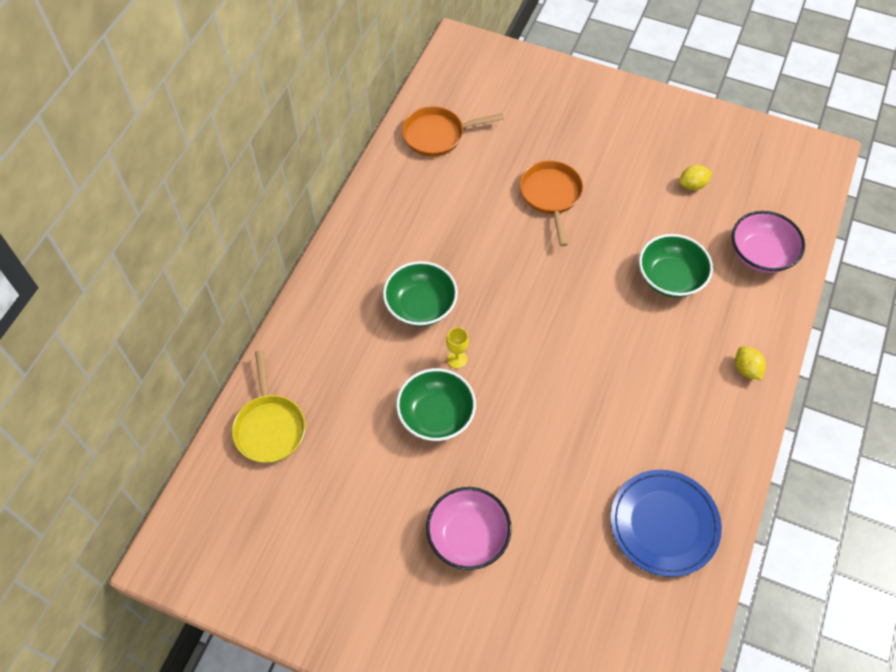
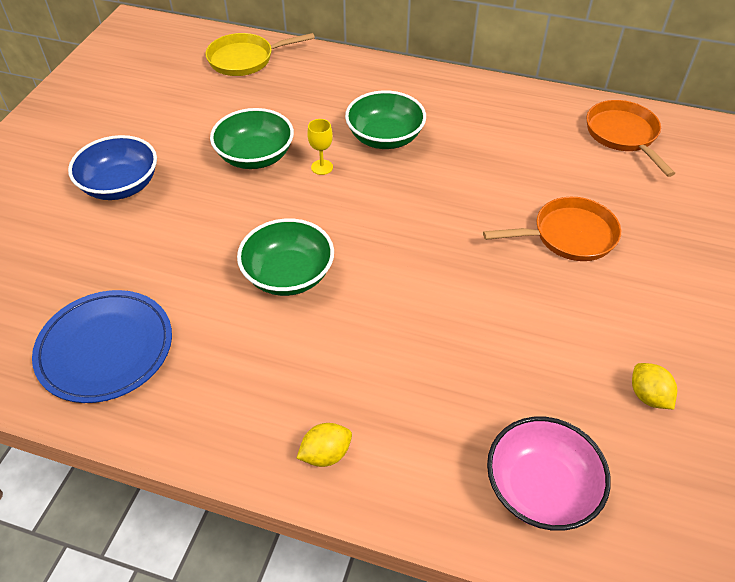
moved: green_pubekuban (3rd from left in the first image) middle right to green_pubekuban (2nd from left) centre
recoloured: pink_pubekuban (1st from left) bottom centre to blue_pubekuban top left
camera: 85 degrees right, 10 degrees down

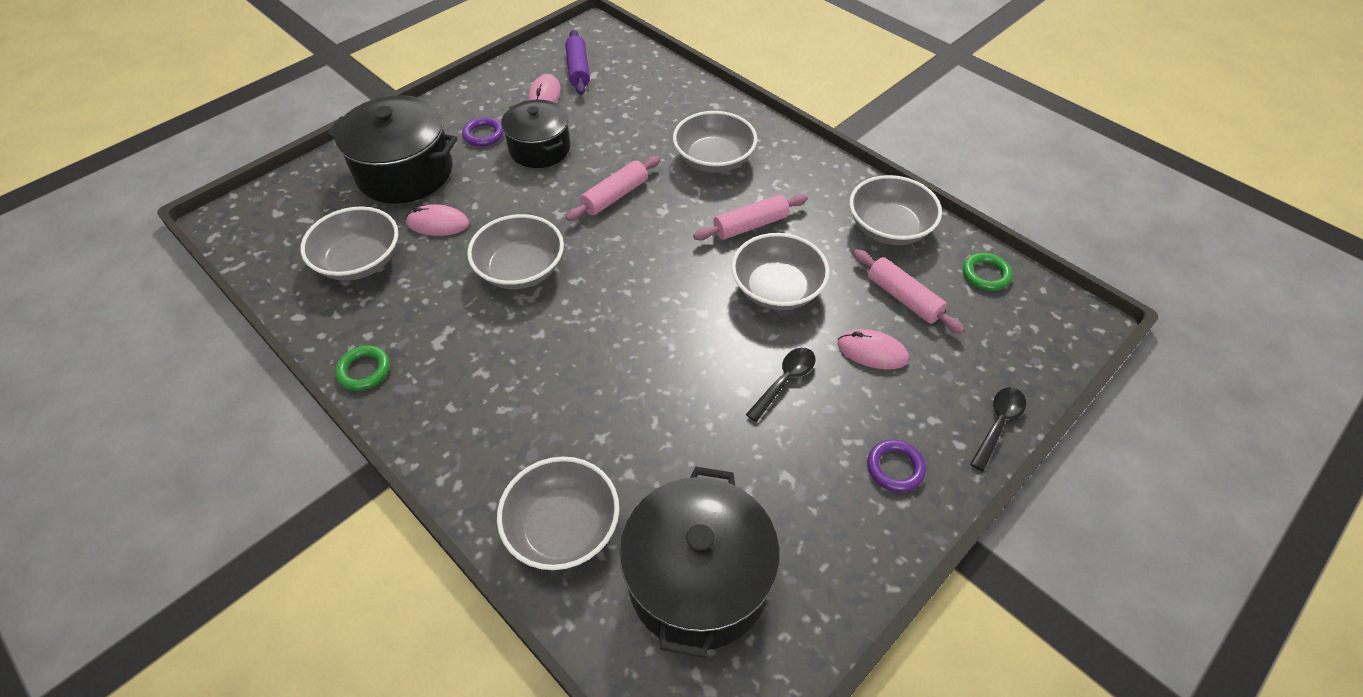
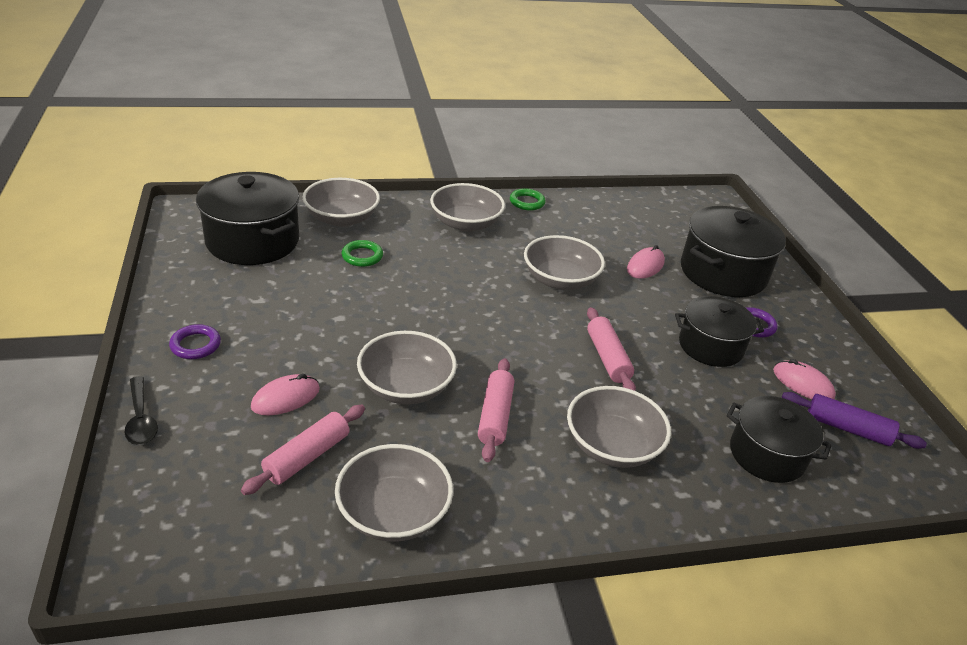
removed: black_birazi (1st from left) centre
added: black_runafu (4th from left) bottom right
moved: grey_pubekuban (1st from left in the first image) middle left to grey_pubekuban (4th from left) top centre; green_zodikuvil (2nd from left in the first image) middle right to green_zodikuvil (1st from left) centre
turned: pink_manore (3rd from left in the first image) middle right = bottom left 45 degrees counterclockwise
camera: 120 degrees right, 15 degrees down

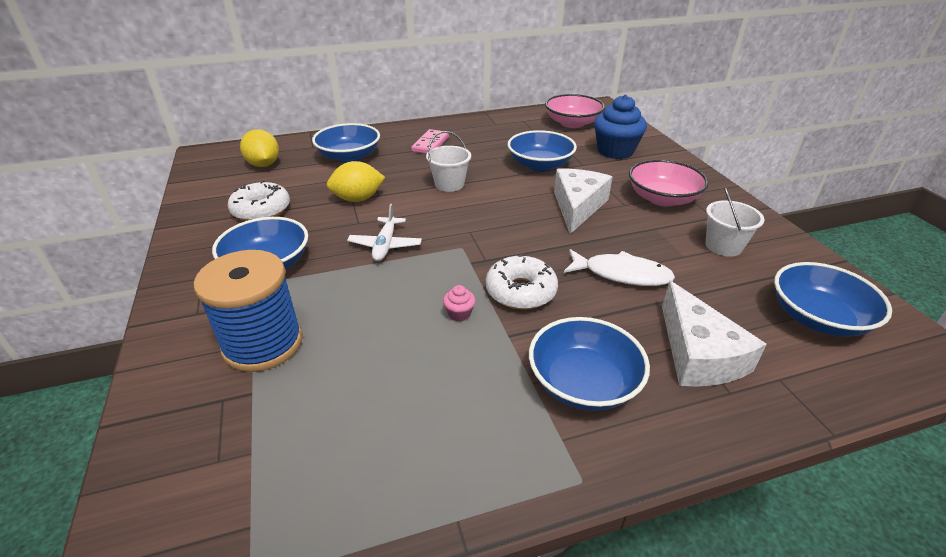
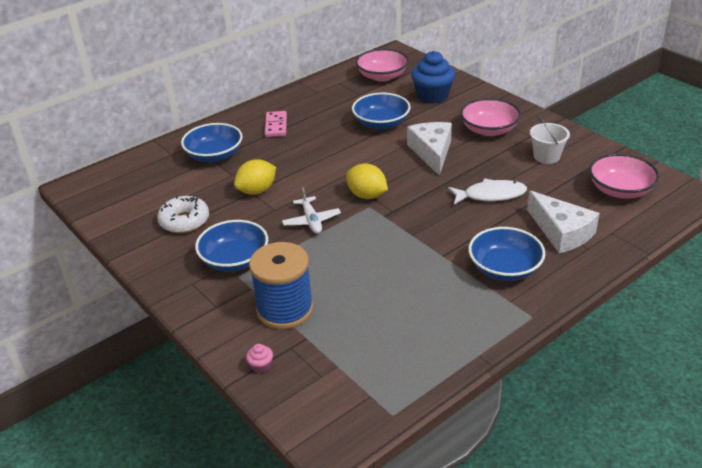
removed: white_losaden (1st from left) top centre; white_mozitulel (2nd from left) centre
moved: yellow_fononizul (1st from left in the first image) top left to yellow_fononizul (2nd from left) centre; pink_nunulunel centre to bottom centre
recoloured: blue_pubekuban (5th from left) middle right to pink_pubekuban (3rd from left) middle right
camera: 20 degrees left, 0 degrees up

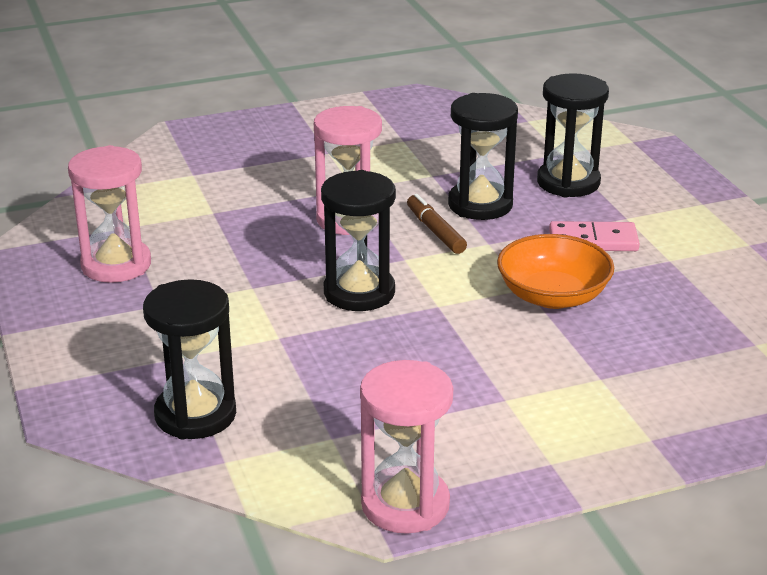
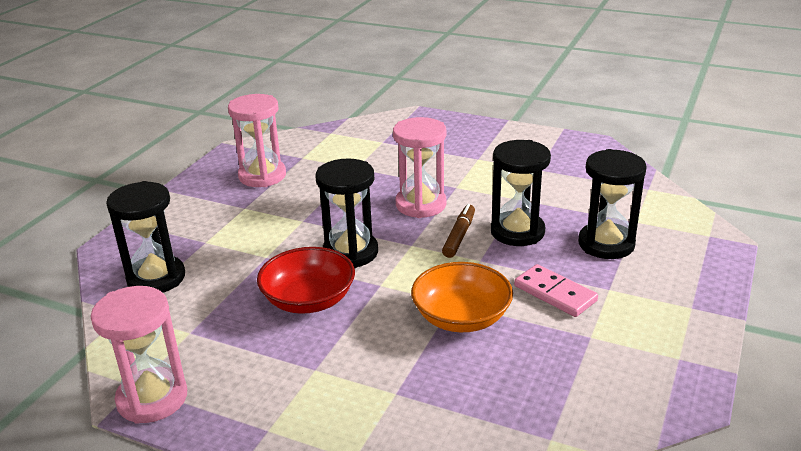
added: red_pubekuban centre
camera: 45 degrees right, 0 degrees up

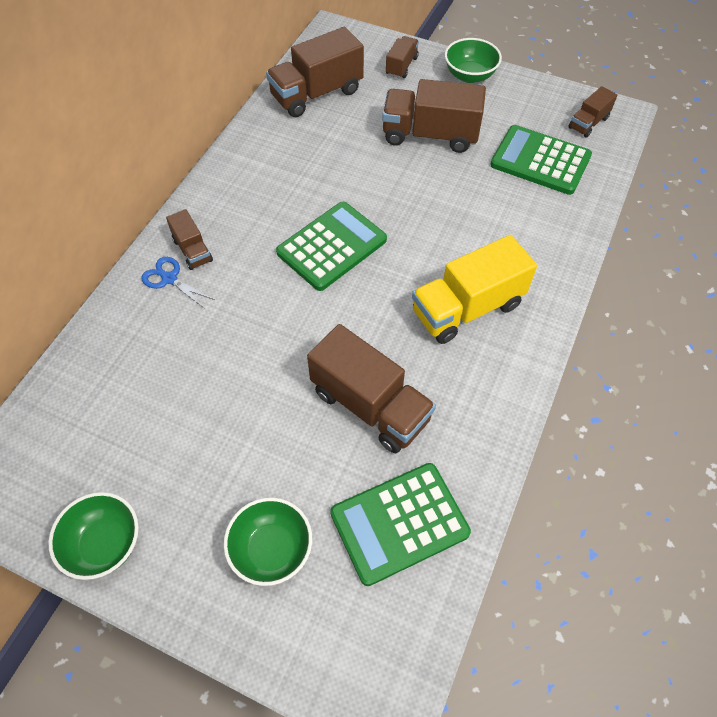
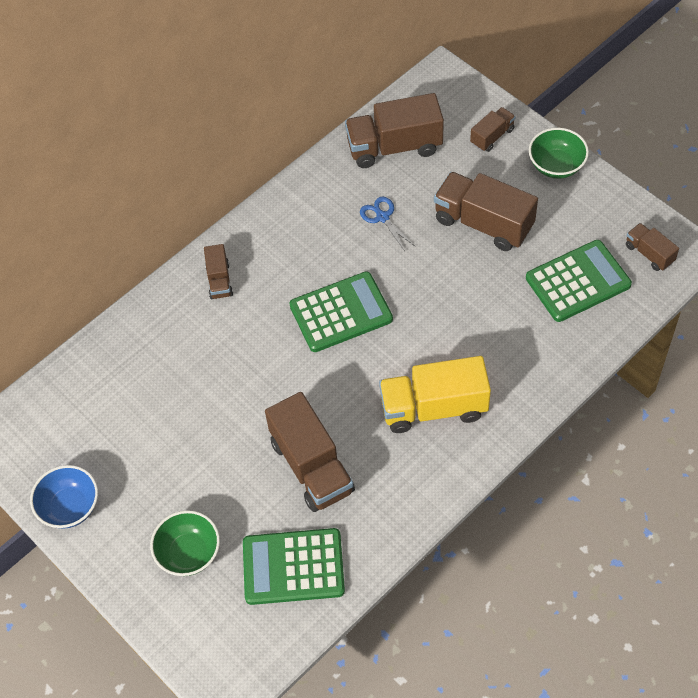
moved: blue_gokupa middle left to top centre
recoloured: green_pubekuban (1st from left) bottom left to blue_pubekuban bottom left
turned: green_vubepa (3rd from left) top right = middle right 105 degrees clockwise; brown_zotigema (6th from left) top right = middle right 75 degrees clockwise
camera: 25 degrees right, 0 degrees up

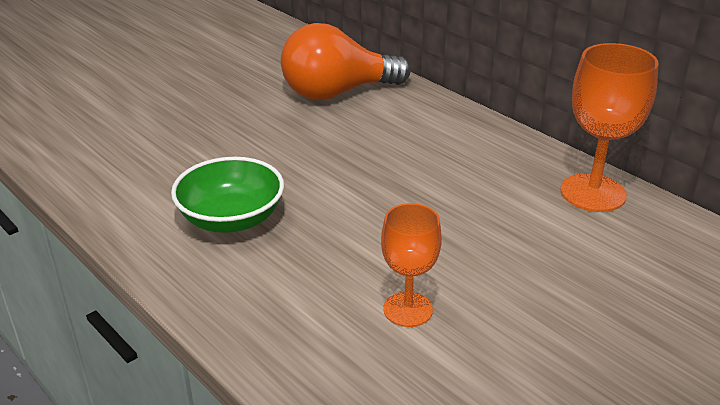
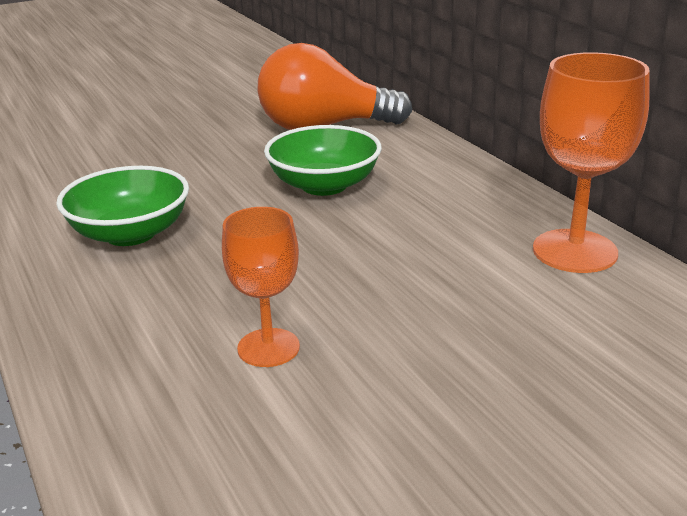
added: green_pubekuban (2nd from left) top centre
camera: 15 degrees right, 5 degrees down

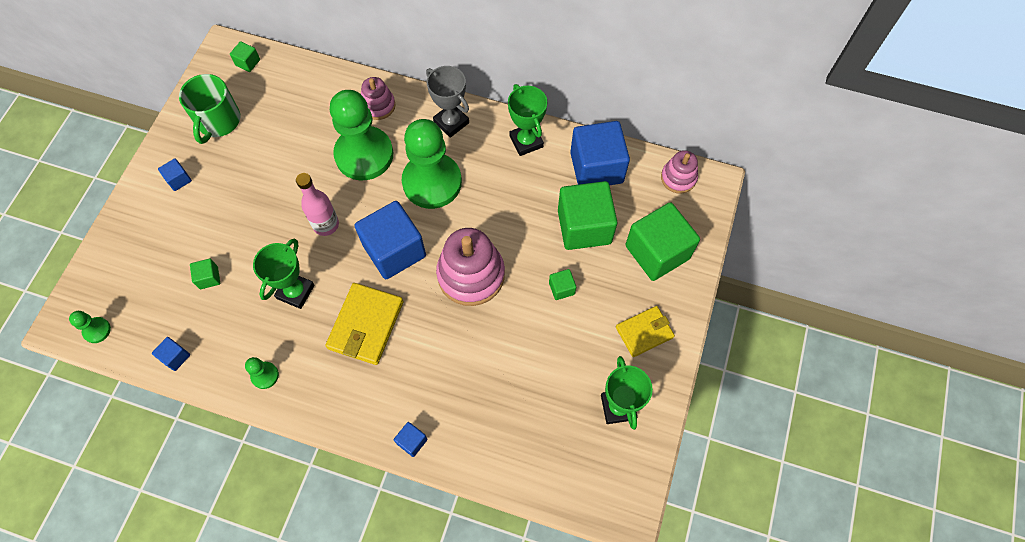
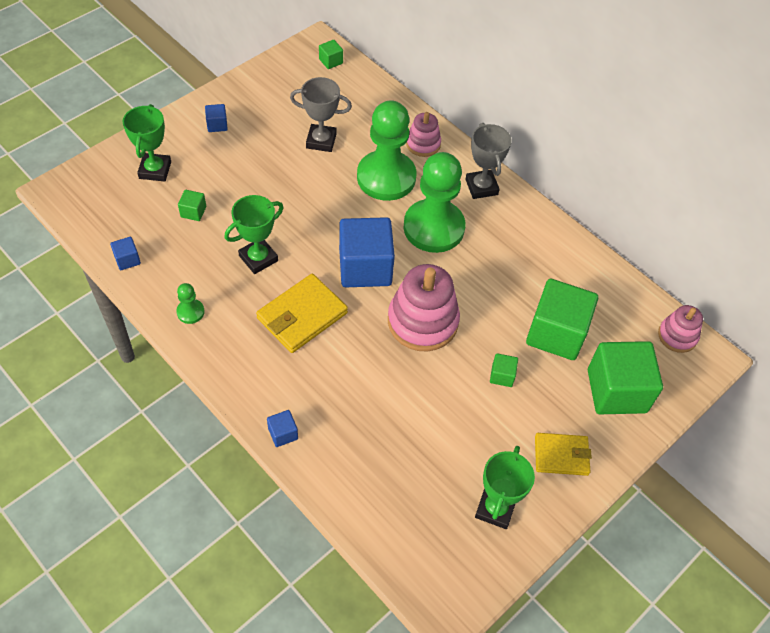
removed: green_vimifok (1st from left) middle left; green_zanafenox top left; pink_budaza middle left; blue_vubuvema (5th from left) top centre
added: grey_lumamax (1st from left) top centre
moved: green_lumamax (2nd from left in the first image) top centre to green_lumamax (1st from left) top left
camera: 25 degrees right, 10 degrees down

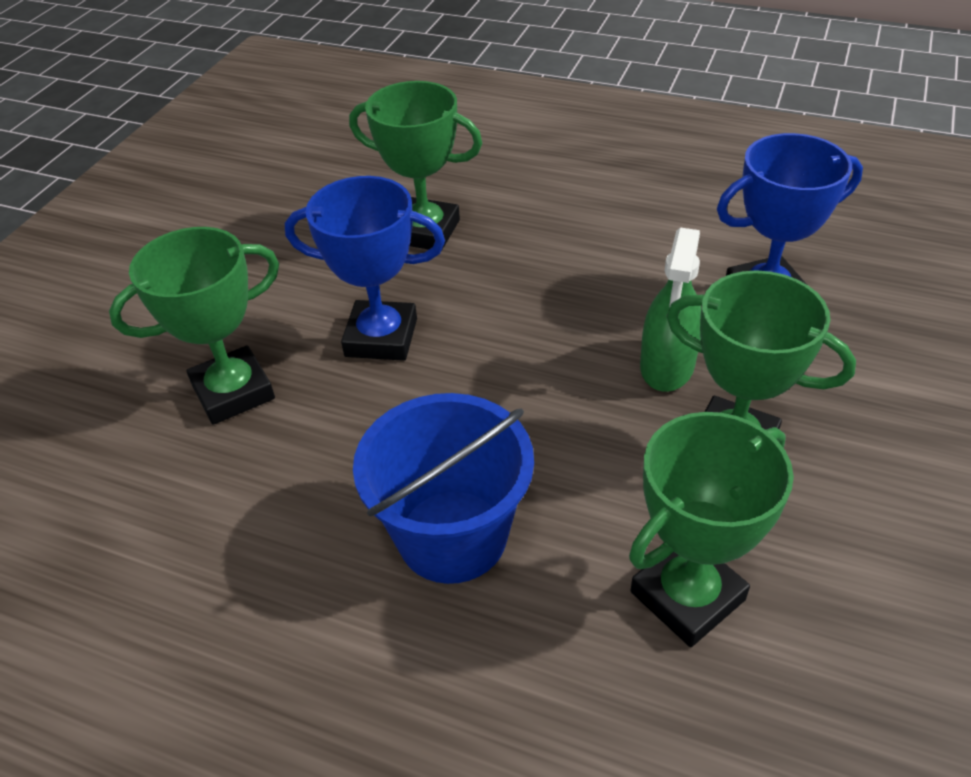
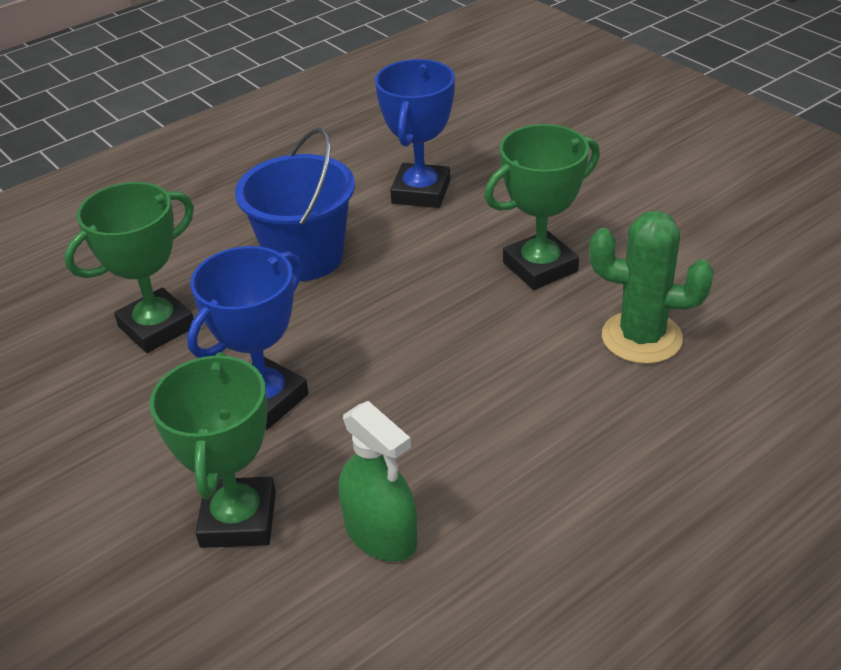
moved: blue_losaden centre to top centre; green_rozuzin middle right to bottom centre
replaced: green_lumamax (3rd from left) bottom right to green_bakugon middle right
camera: 60 degrees left, 5 degrees down

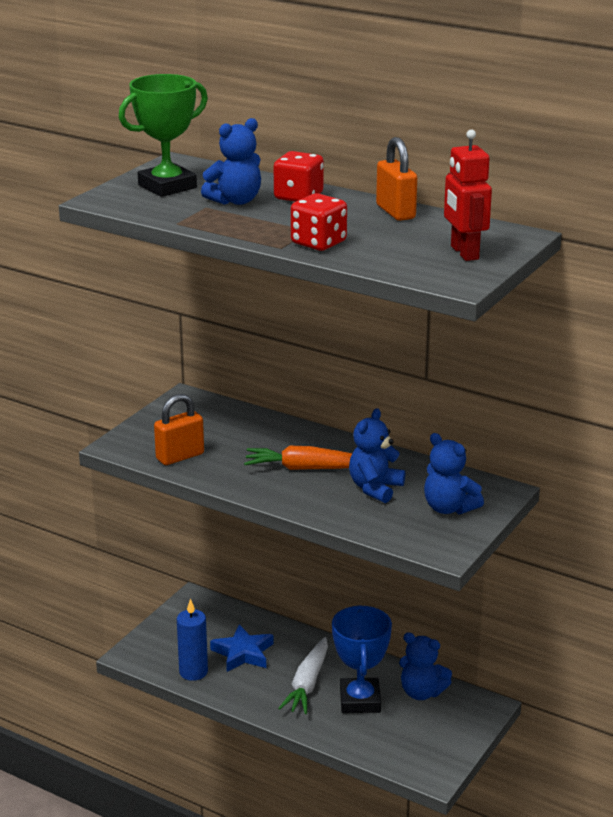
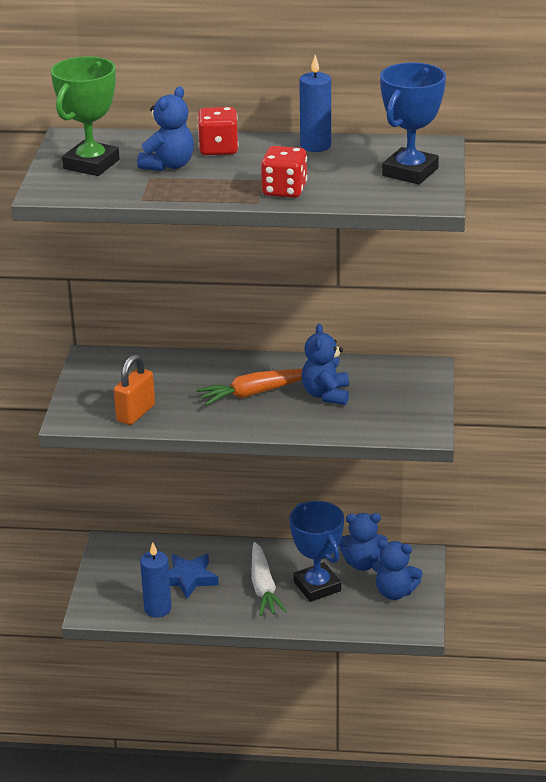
moved: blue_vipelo (4th from left) middle right to bottom right
replaced: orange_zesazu (2nd from left) top centre to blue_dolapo (2nd from left) top centre; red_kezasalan top right to blue_lumamax (2nd from left) top right
camera: 25 degrees left, 5 degrees up

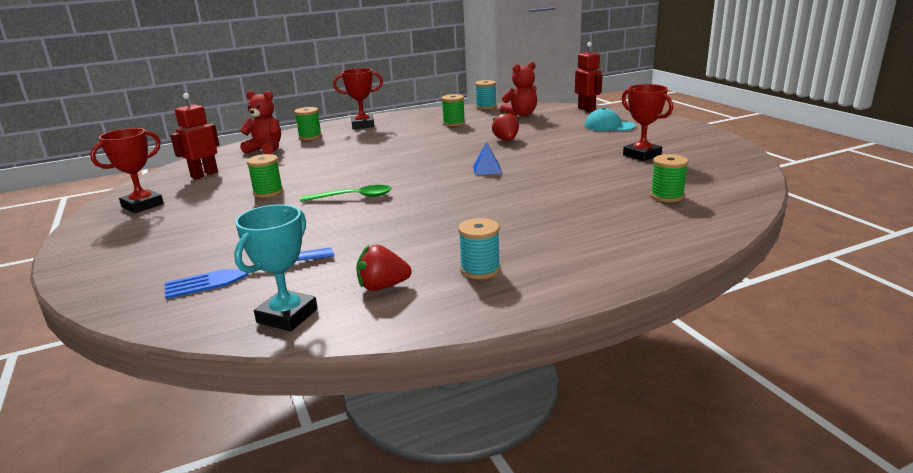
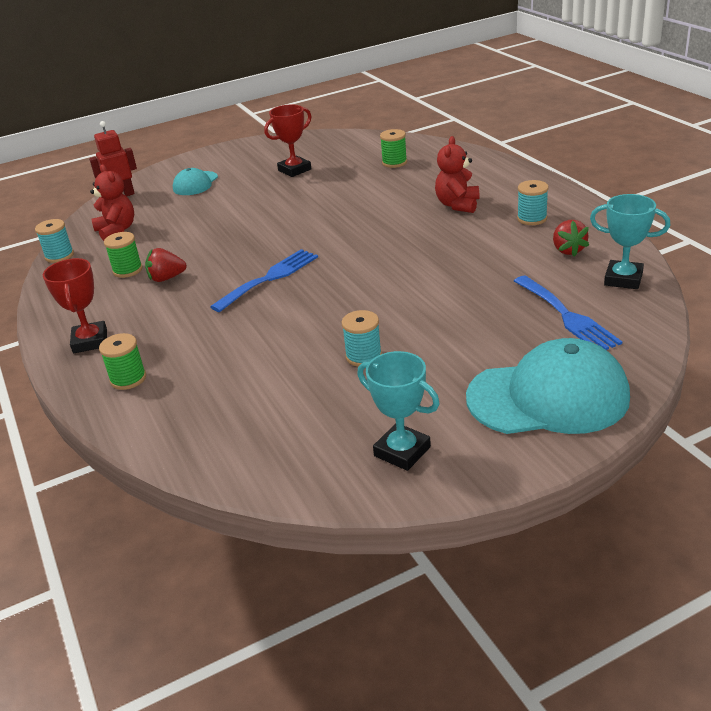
removed: red_kezasalan (1st from left) top left; green_birazi centre; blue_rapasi centre
added: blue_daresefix (1st from left) centre; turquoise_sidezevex (2nd from left) middle right
moved: red_vipelo (1st from left in the first image) top left to red_vipelo (2nd from left) top centre; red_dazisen (2nd from left in the first image) top centre to red_dazisen (1st from left) middle left
recoloured: red_lumamax (1st from left) middle left to turquoise_lumamax (1st from left) centre; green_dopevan (1st from left) middle left to turquoise_dopevan (2nd from left) centre
camera: 90 degrees left, 10 degrees up

